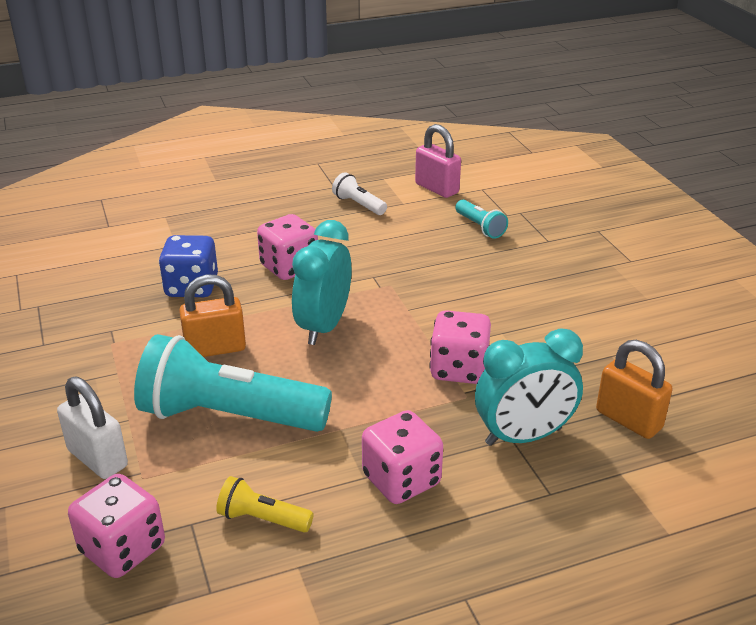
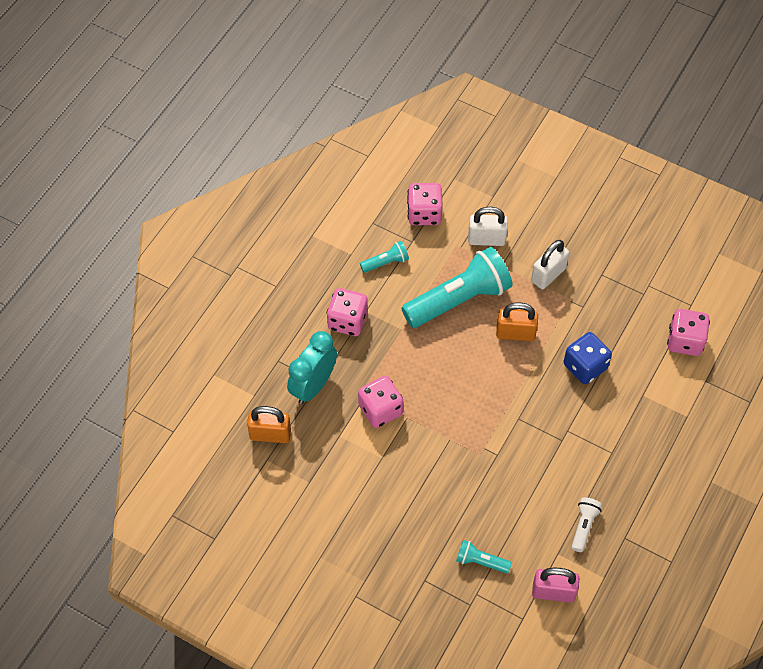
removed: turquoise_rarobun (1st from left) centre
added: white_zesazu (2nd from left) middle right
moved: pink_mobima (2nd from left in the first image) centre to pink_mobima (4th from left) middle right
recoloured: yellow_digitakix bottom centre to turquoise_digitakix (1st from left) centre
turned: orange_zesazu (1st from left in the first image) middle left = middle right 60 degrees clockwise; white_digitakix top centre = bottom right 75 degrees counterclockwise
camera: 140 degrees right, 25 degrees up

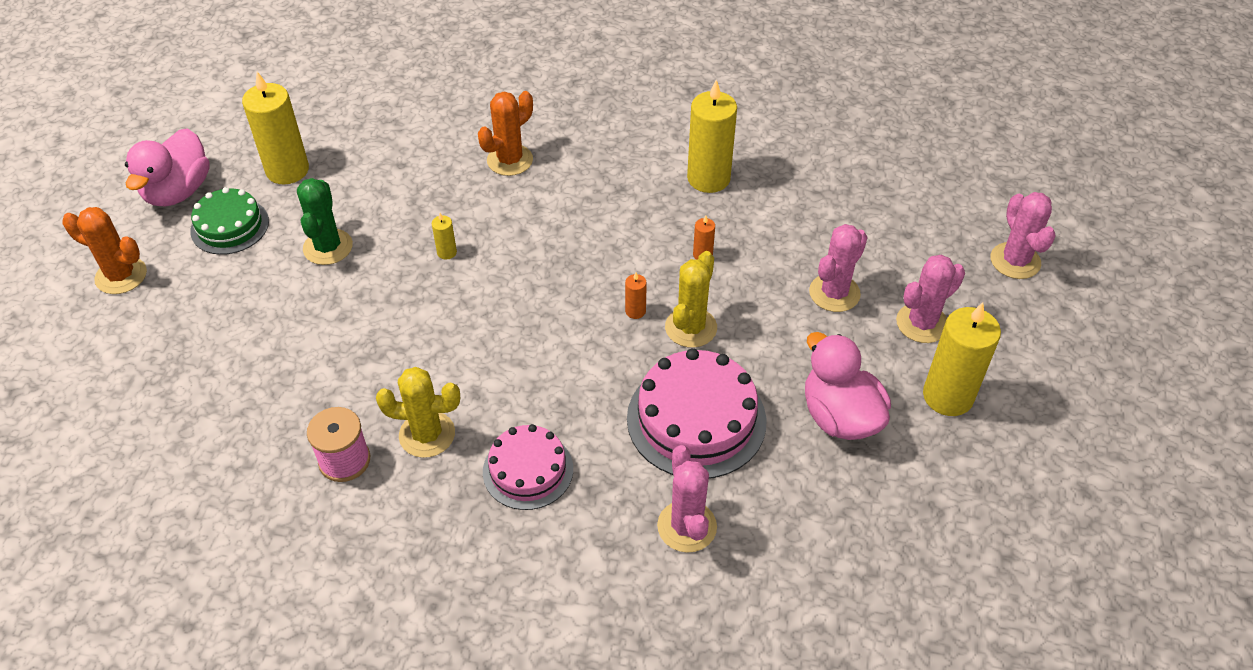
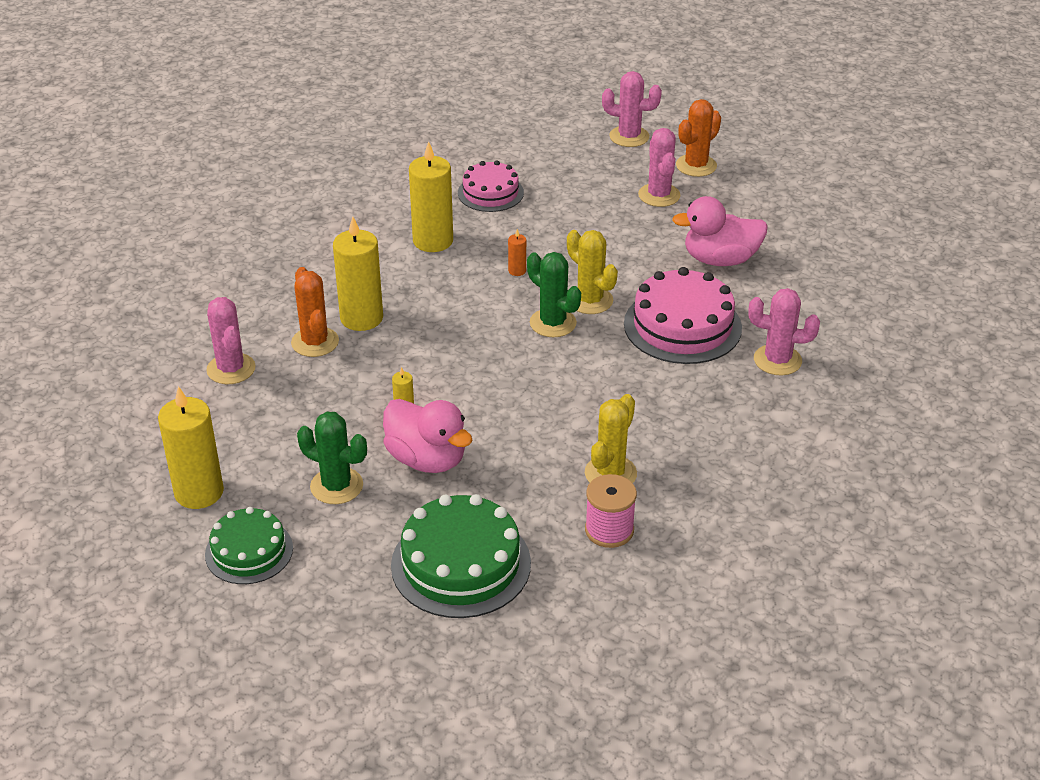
added: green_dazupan (2nd from left) bottom centre
moved: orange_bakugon (1st from left in the first image) middle left to orange_bakugon (2nd from left) top right; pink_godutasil (1st from left) top left to centre; pink_dazupan (1st from left) bottom centre to top centre; pink_bakugon (2nd from left in the first image) middle right to pink_bakugon (1st from left) middle left; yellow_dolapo (4th from left in the first image) middle right to yellow_dolapo (2nd from left) centre
replaced: orange_dolapo (1st from left) centre to green_bakugon (2nd from left) centre
camera: 65 degrees left, 10 degrees down

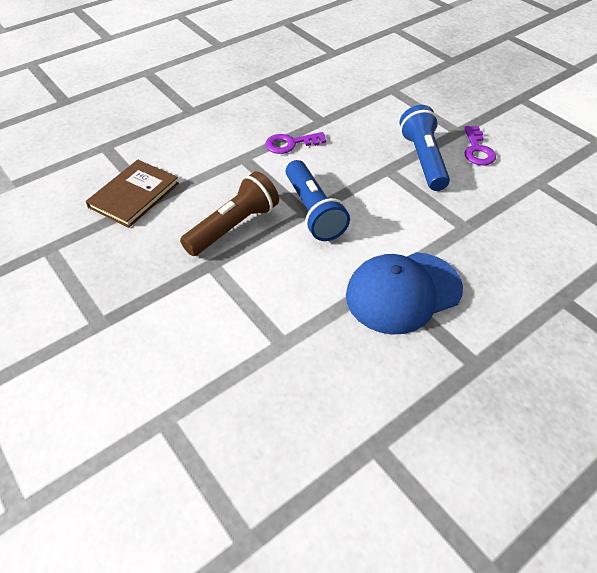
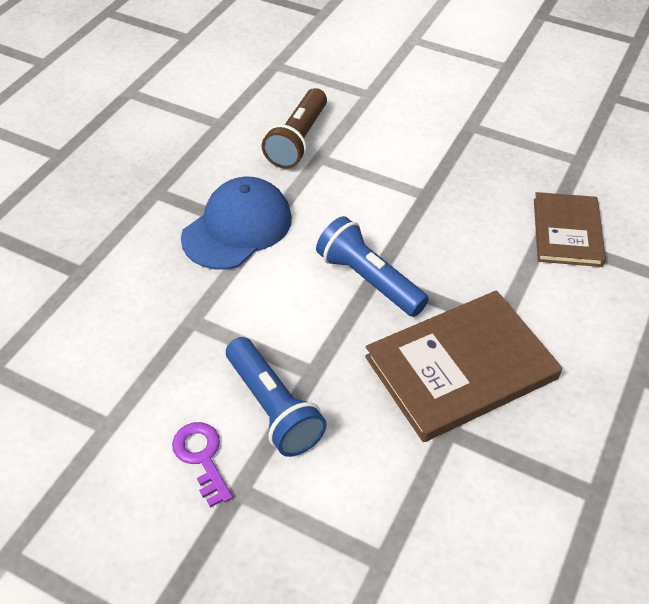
moved: brown_digitakix centre to top centre
replaced: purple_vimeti (1st from left) top centre to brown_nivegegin (1st from left) middle right
camera: 155 degrees right, 0 degrees up

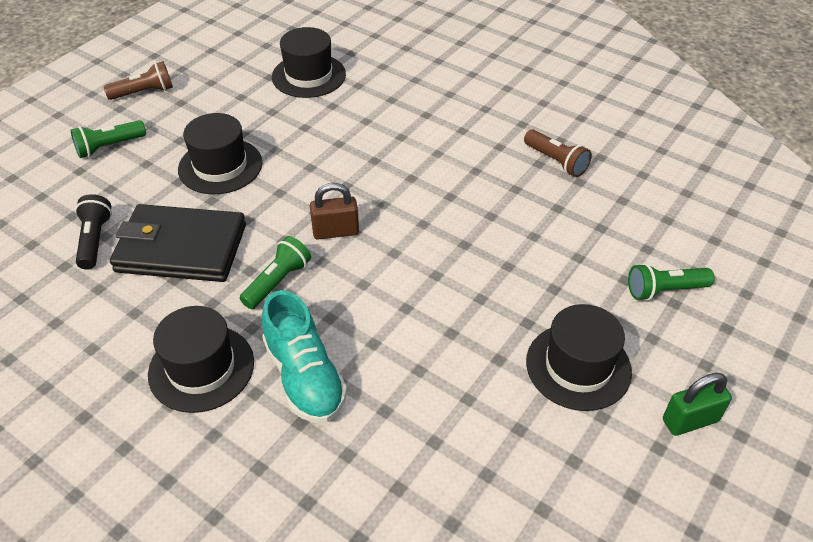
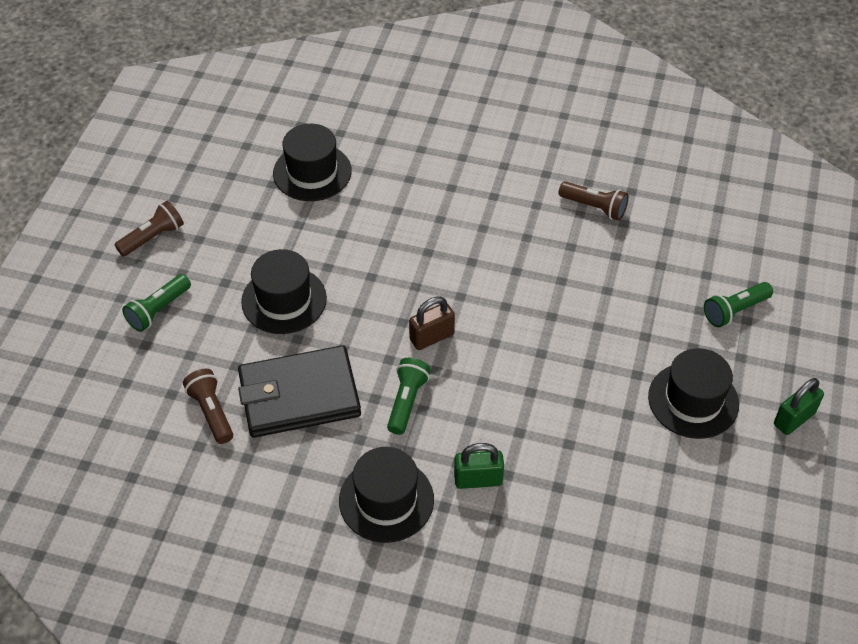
replaced: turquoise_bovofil centre to green_zesazu (1st from left) bottom centre
recoloured: black_digitakix middle left to brown_digitakix (2nd from left) middle left
camera: 20 degrees left, 5 degrees up

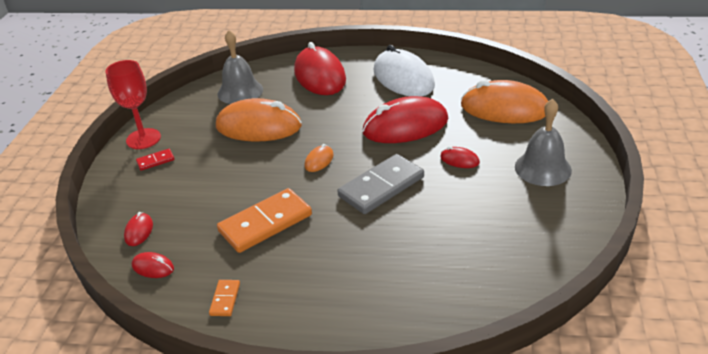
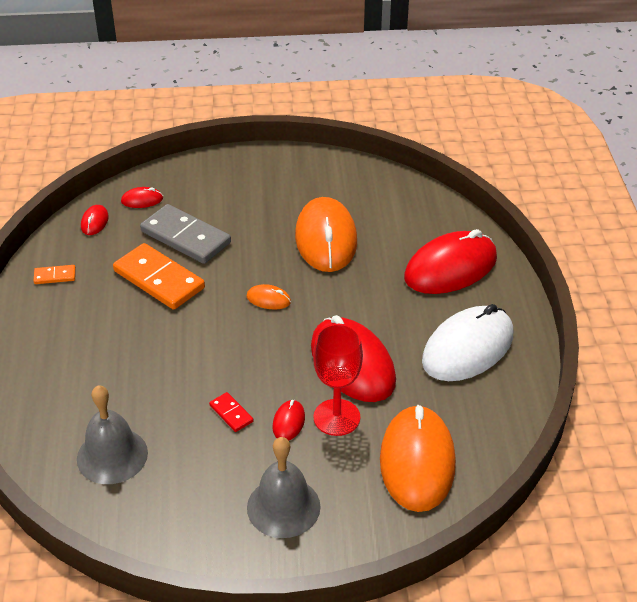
moved: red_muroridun top left to centre; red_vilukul middle left to bottom centre; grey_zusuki (1st from left) top centre to bottom left; grey_vilukul centre to middle left
camera: 75 degrees right, 5 degrees up

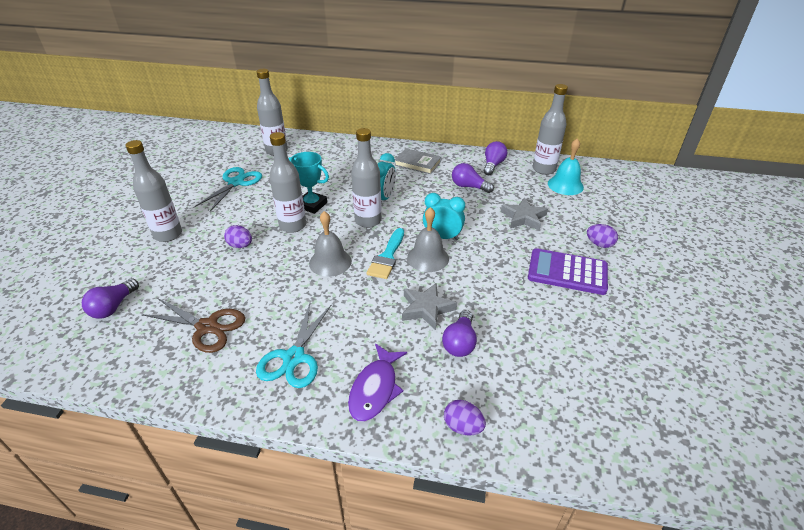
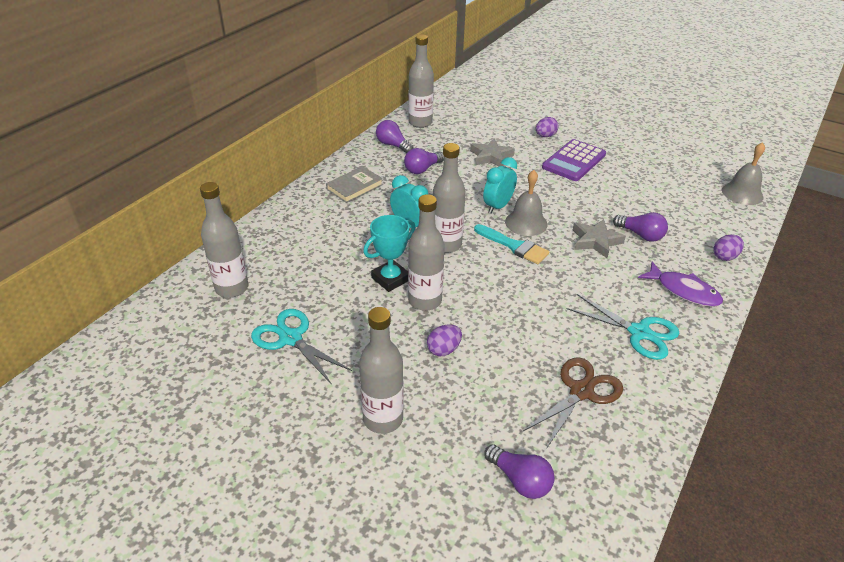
removed: turquoise_zusuki top right
moved: grey_zusuki (1st from left in the first image) centre to grey_zusuki (2nd from left) top right
camera: 70 degrees left, 0 degrees up

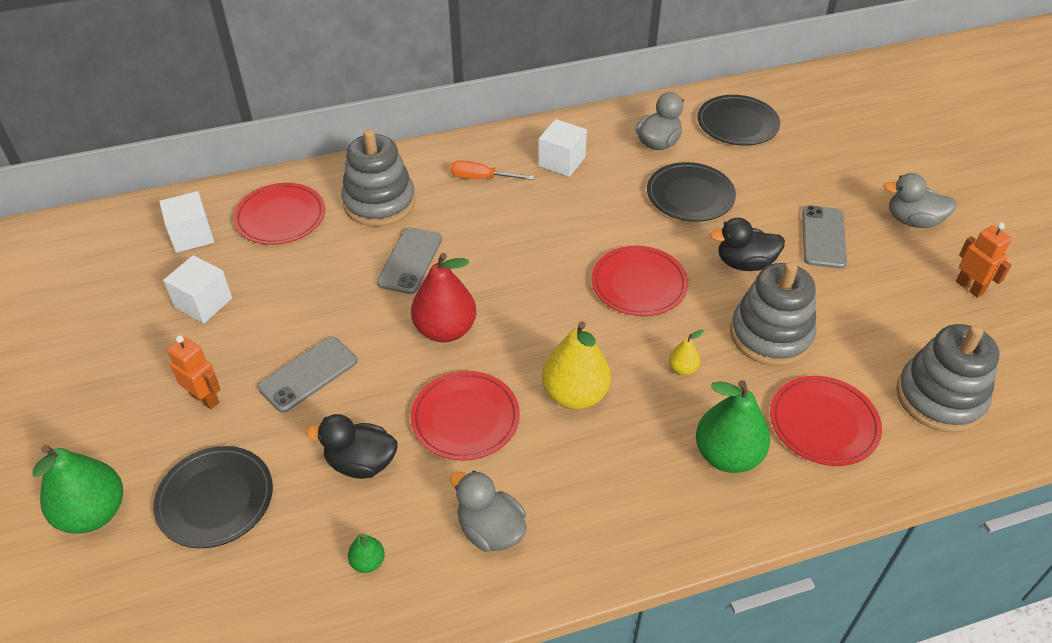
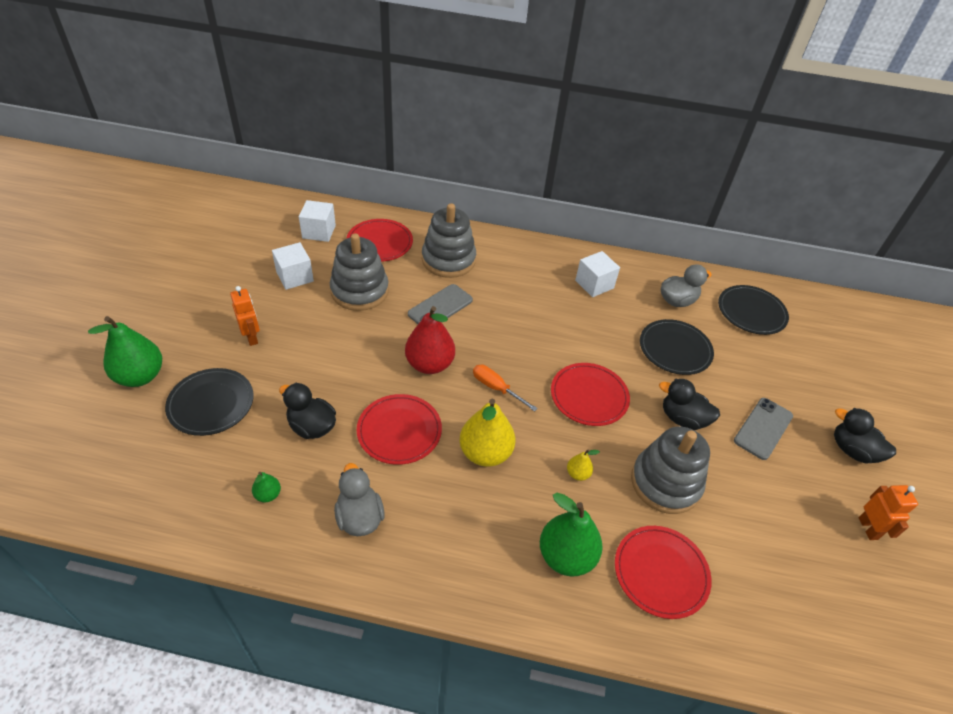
removed: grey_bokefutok (1st from left) middle left
moved: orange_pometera top centre to centre; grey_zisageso (3rd from left in the first image) middle right to grey_zisageso (1st from left) centre
recoloured: grey_godutasil (3rd from left) top right to black_godutasil (3rd from left) middle right
camera: 25 degrees right, 0 degrees up

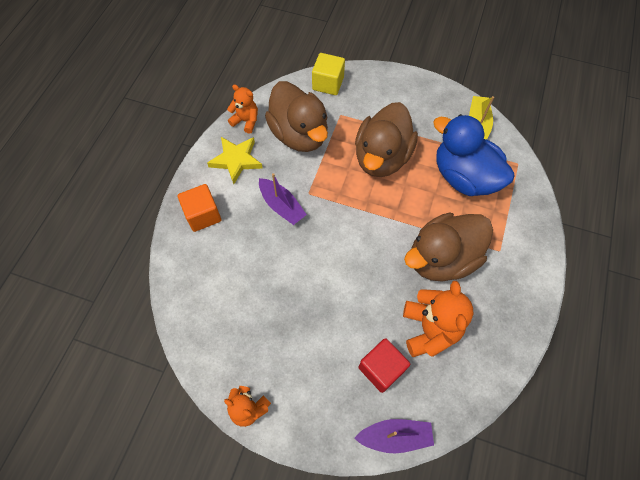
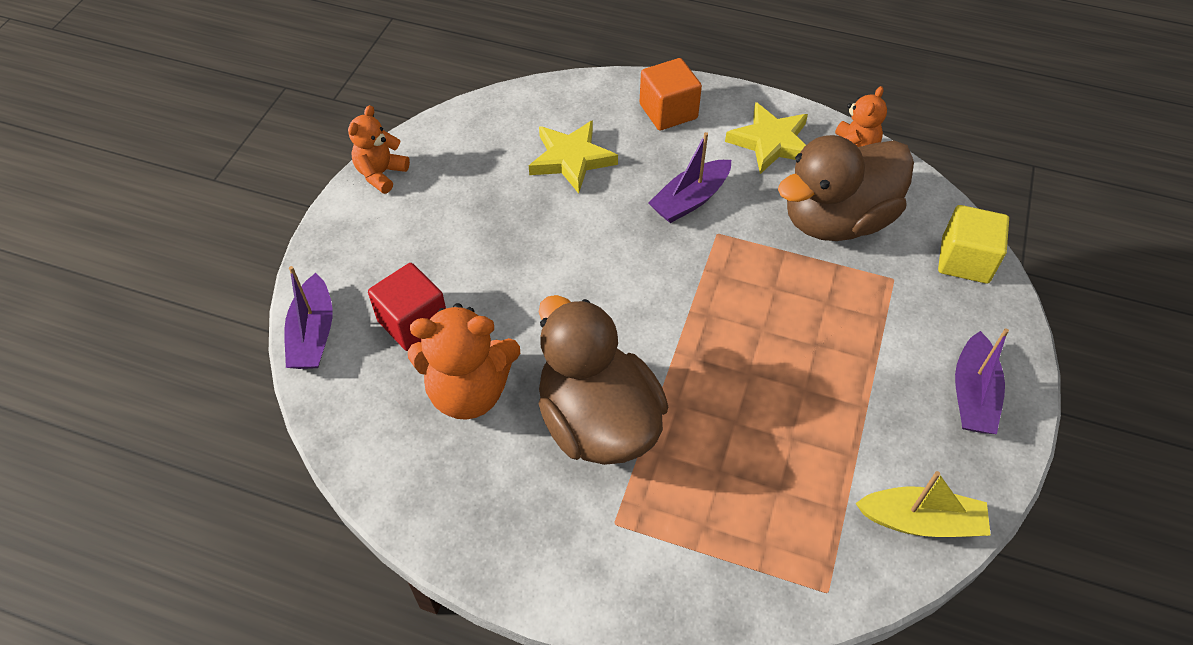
removed: brown_godutasil (2nd from left) top centre; blue_godutasil top right
added: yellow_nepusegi (1st from left) top centre; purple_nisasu (3rd from left) middle right
camera: 90 degrees right, 10 degrees down

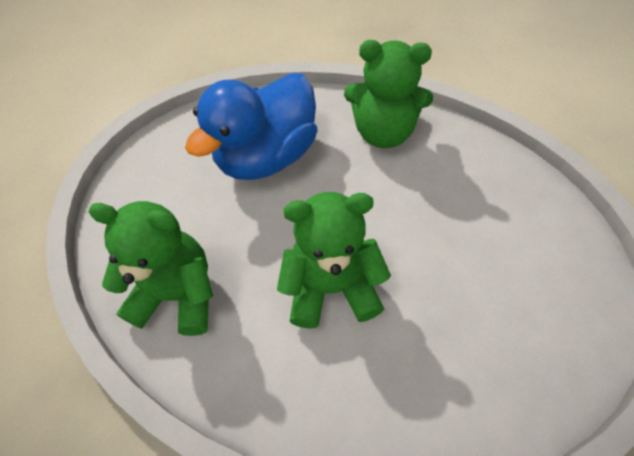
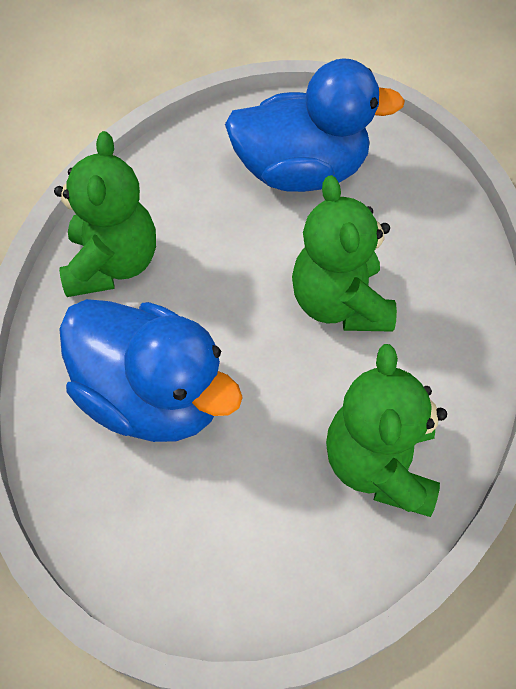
added: blue_godutasil (2nd from left) top centre
camera: 100 degrees left, 0 degrees up

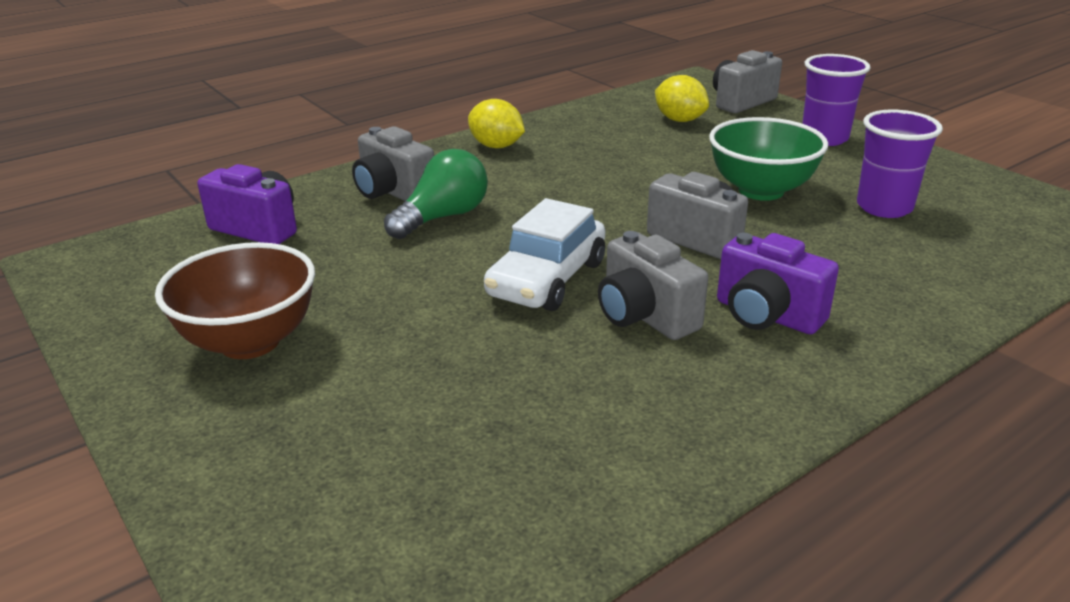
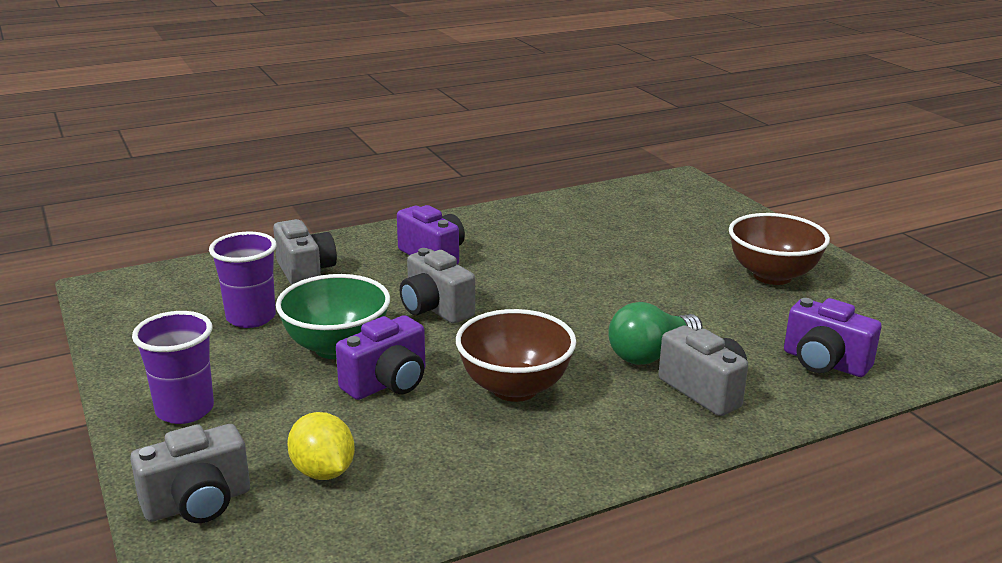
removed: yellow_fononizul (1st from left) top centre; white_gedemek centre
added: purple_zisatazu (1st from left) centre; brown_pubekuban (1st from left) centre
moved: grey_zisatazu (2nd from left) centre to middle left
camera: 170 degrees left, 5 degrees down

